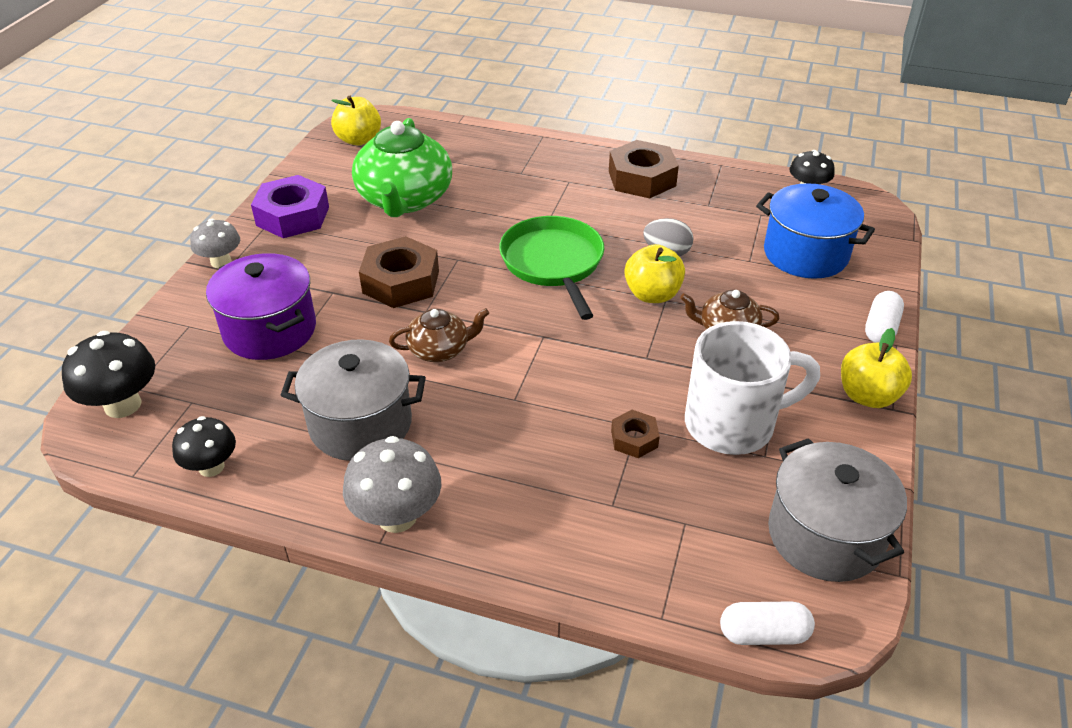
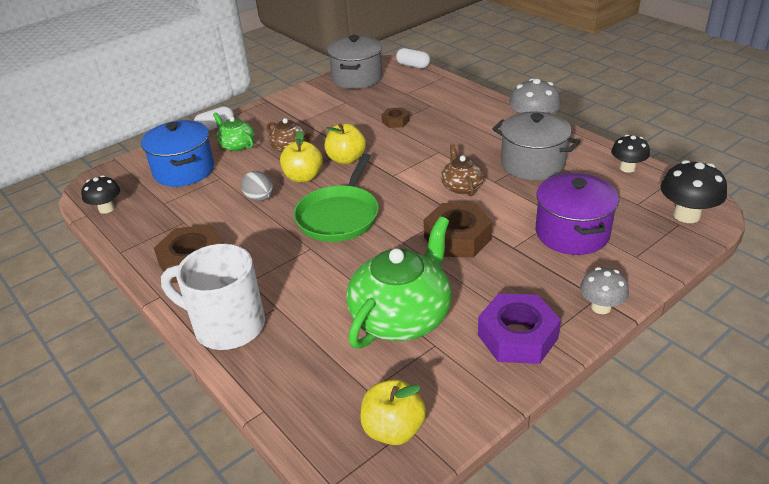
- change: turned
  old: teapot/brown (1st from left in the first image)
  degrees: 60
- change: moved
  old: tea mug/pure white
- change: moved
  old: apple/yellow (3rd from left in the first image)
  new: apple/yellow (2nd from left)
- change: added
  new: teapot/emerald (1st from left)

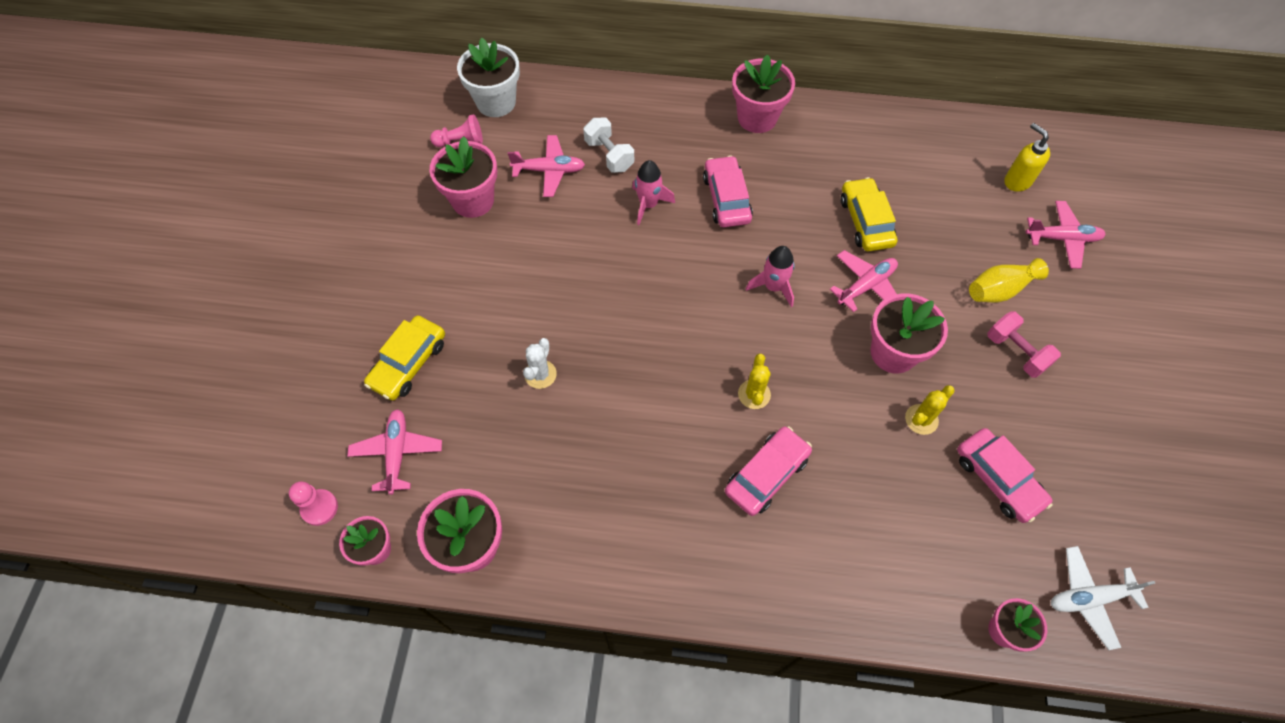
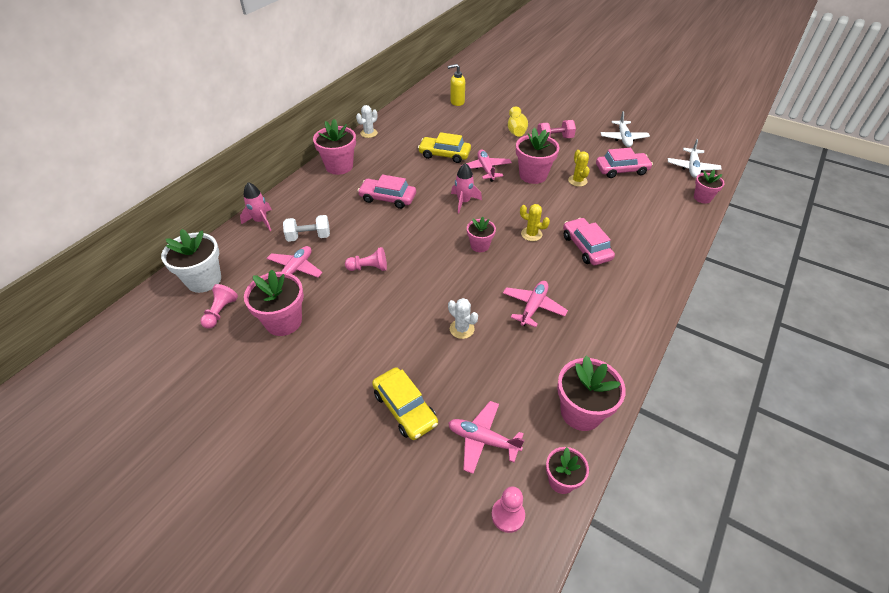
- change: moved
  old: rocket/pink (1st from left)
- change: moved
  old: aeroplane/pink (4th from left)
- change: added
  new: pawn/pink (2nd from left)
- change: added
  new: prickly plant/pure white (1st from left)
- change: added
  new: potted plant/pink (3rd from left)
- change: added
  new: aeroplane/pure white (1st from left)

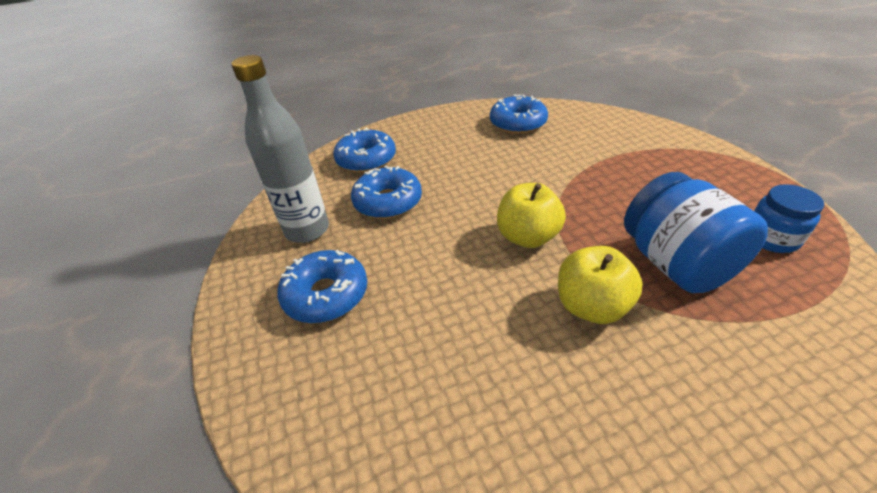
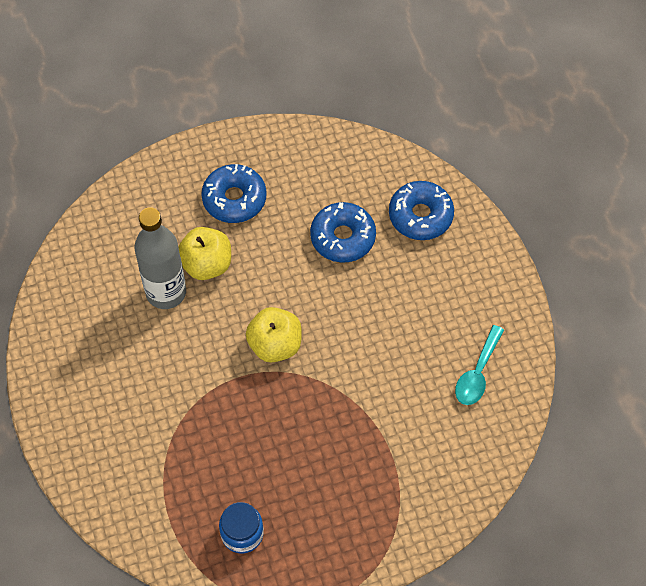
- change: moved
  old: flask/gray
- change: replaced
  old: doughnut/cobalt (4th from left)
  new: tablespoon/aqua
- change: moved
  old: apple/yellow (2nd from left in the first image)
  new: apple/yellow (1st from left)
- change: removed
  old: jam jar/cobalt (1st from left)

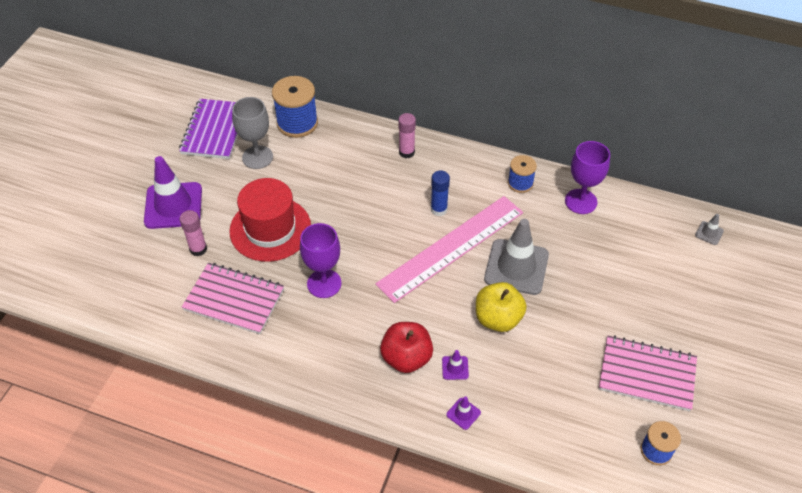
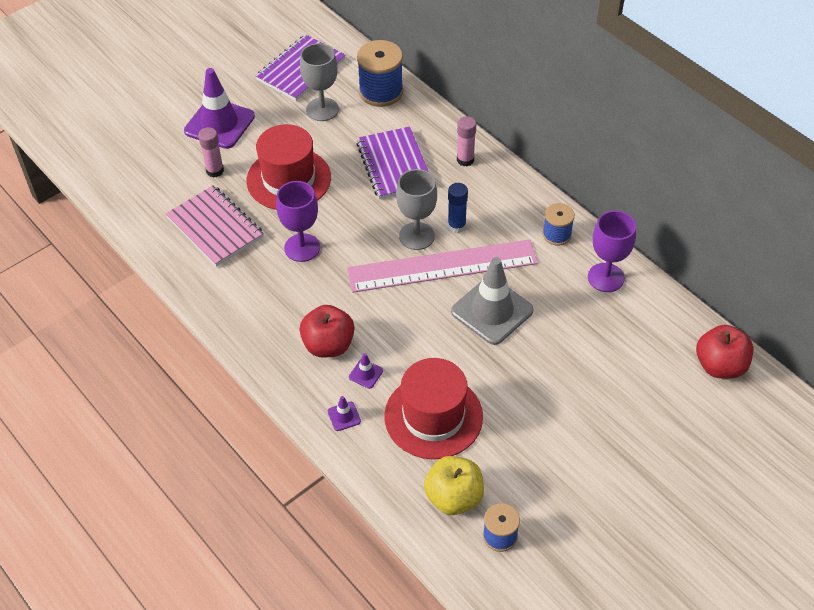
- change: moved
  old: apple/yellow
- change: removed
  old: notepad/pink (2nd from left)
- change: replaced
  old: traffic cone/gray (2nd from left)
  new: apple/crimson (2nd from left)
- change: added
  new: notepad/royal purple (2nd from left)
- change: added
  new: hat/crimson (2nd from left)
- change: added
  new: goblet/gray (2nd from left)

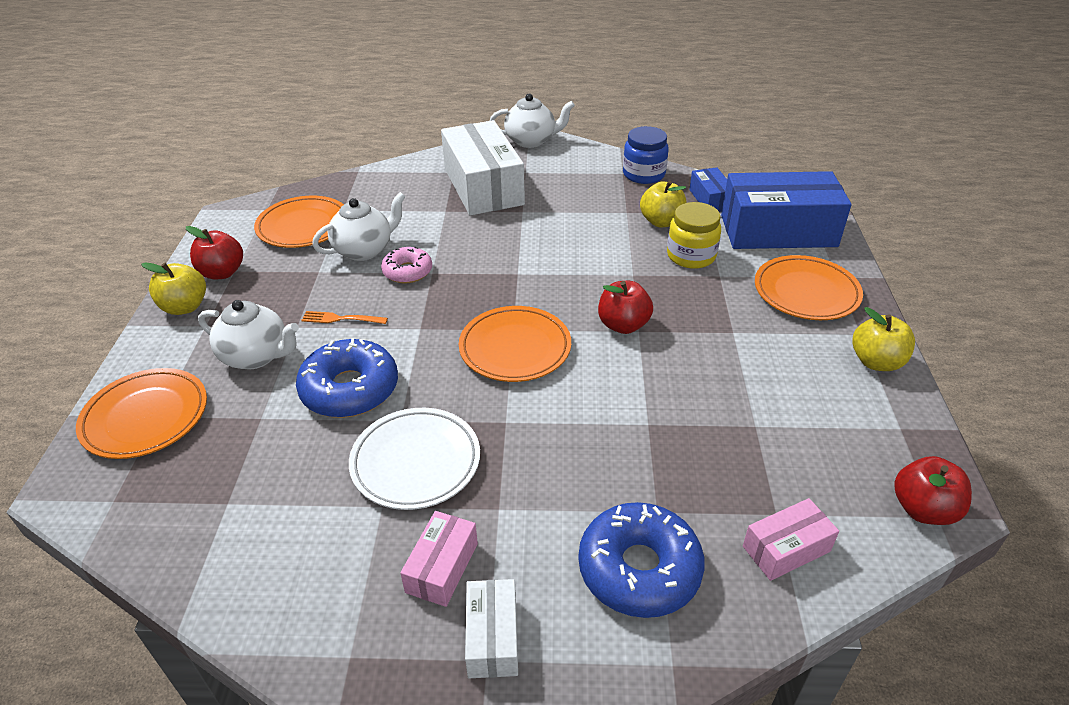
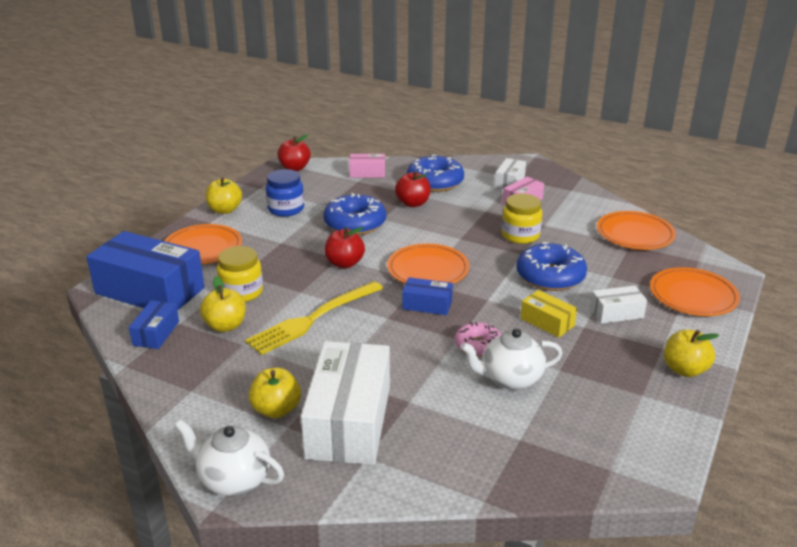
- change: moved
  old: apple/crimson (1st from left in the first image)
  new: apple/crimson (3rd from left)
- change: replaced
  old: teapot/pure white (1st from left)
  new: package/pure white (3rd from left)
- change: moved
  old: plate/bright orange (2nd from left in the first image)
  new: plate/bright orange (3rd from left)
- change: replaced
  old: table fork/bright orange
  new: package/yellow
- change: replaced
  old: plate/pure white
  new: jam jar/yellow (2nd from left)
- change: moved
  old: jam jar/cobalt
- change: added
  new: table fork/yellow
- change: added
  new: apple/yellow (3rd from left)
- change: added
  new: doughnut/cobalt (1st from left)
- change: added
  new: package/cobalt (3rd from left)

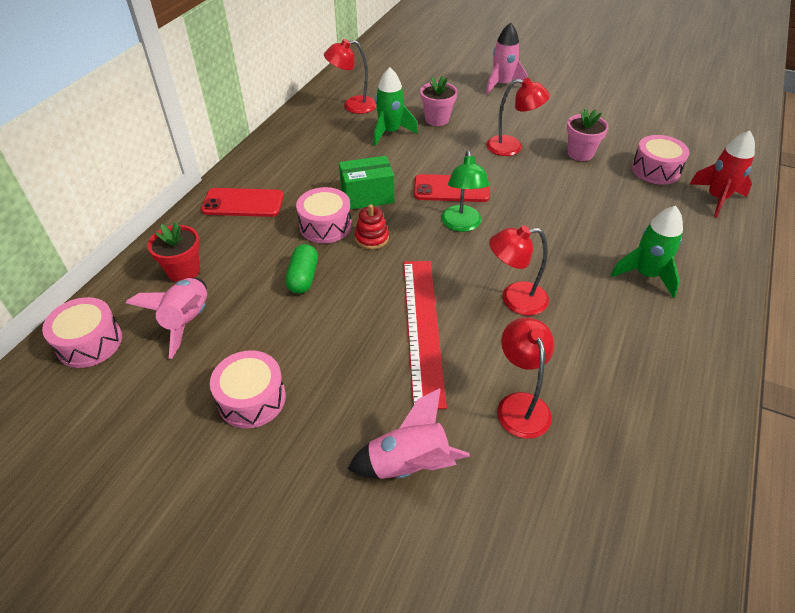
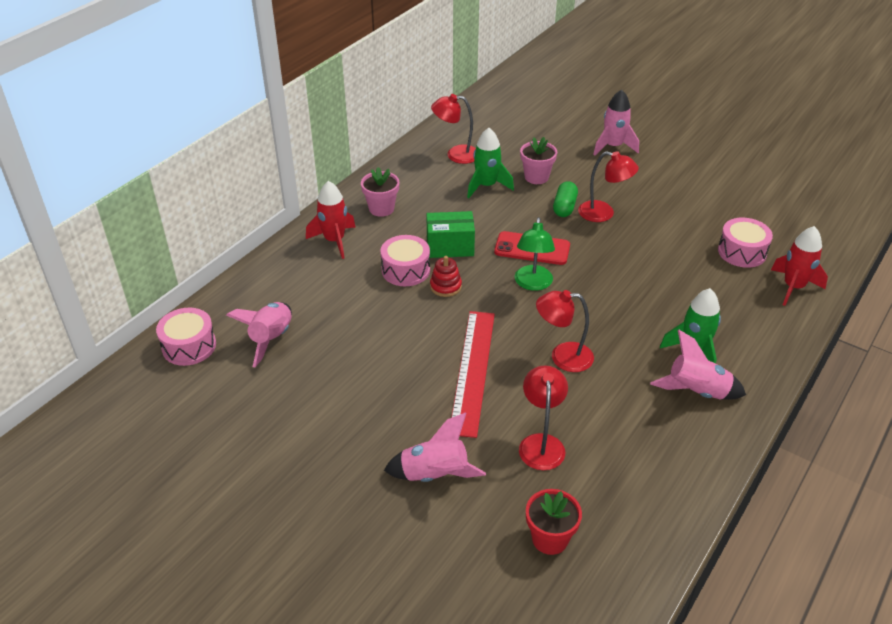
- change: moved
  old: potted plant/crimson
- change: replaced
  old: mobile phone/crimson (1st from left)
  new: rocket/crimson (1st from left)
- change: removed
  old: snare drum/pink (2nd from left)
- change: moved
  old: pill shape/emerald
- change: moved
  old: potted plant/pink (2nd from left in the first image)
  new: potted plant/pink (1st from left)
- change: added
  new: rocket/pink (4th from left)

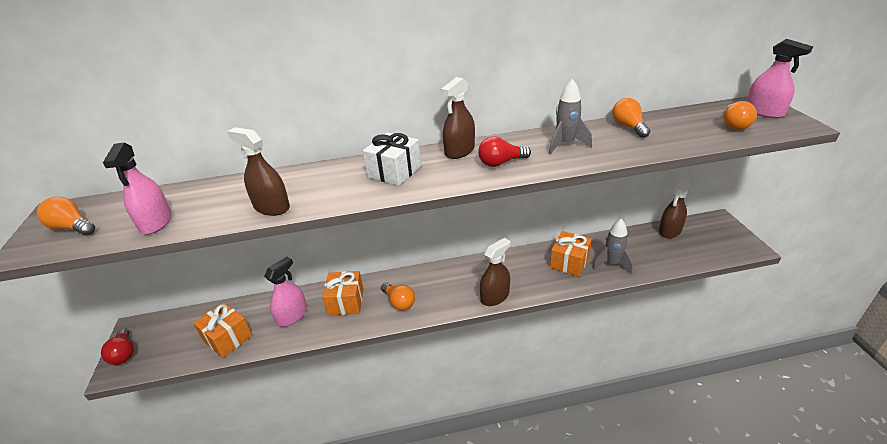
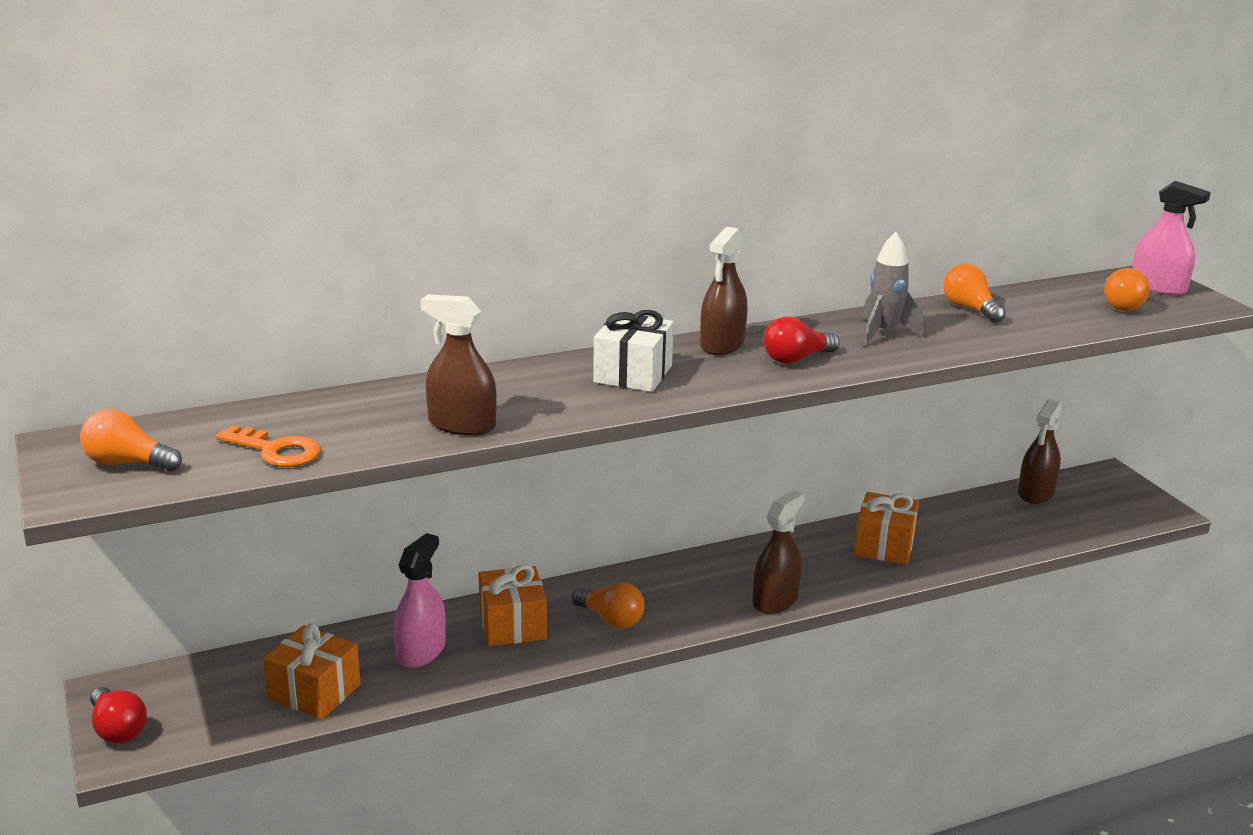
- change: replaced
  old: spray bottle/pink (1st from left)
  new: door key/bright orange
- change: removed
  old: rocket/gray (2nd from left)

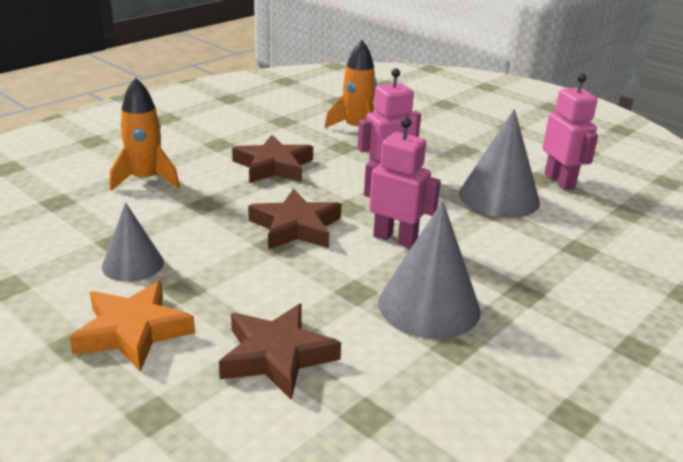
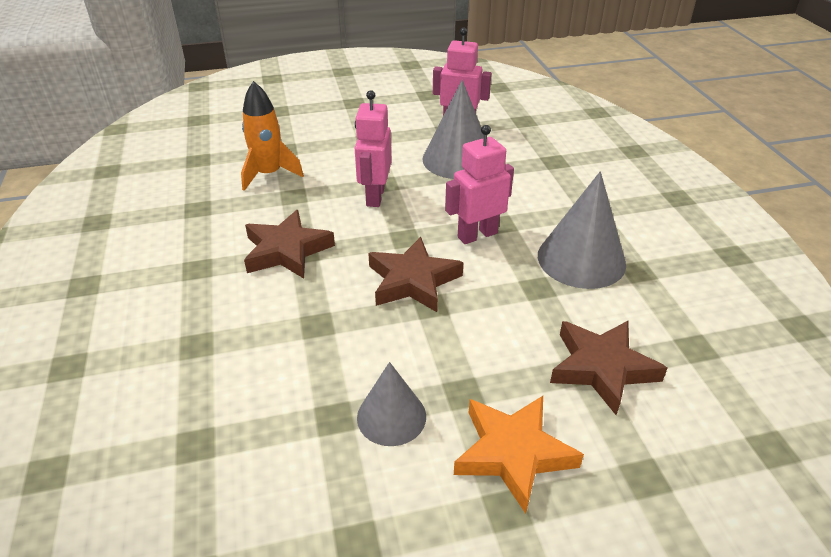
- change: removed
  old: rocket/bright orange (1st from left)

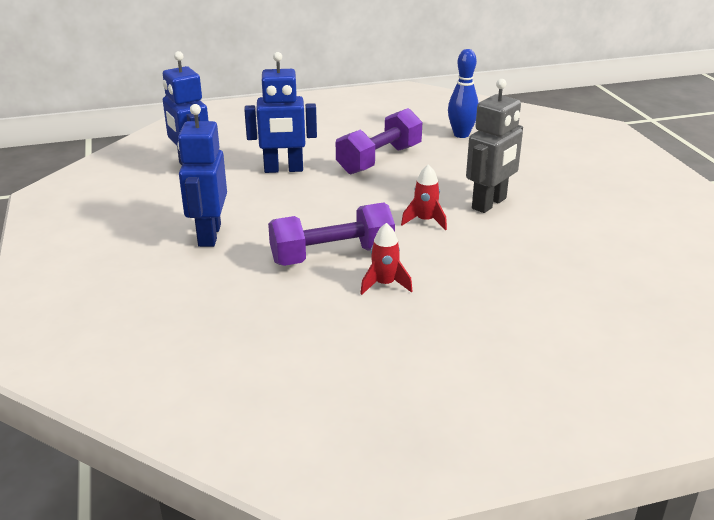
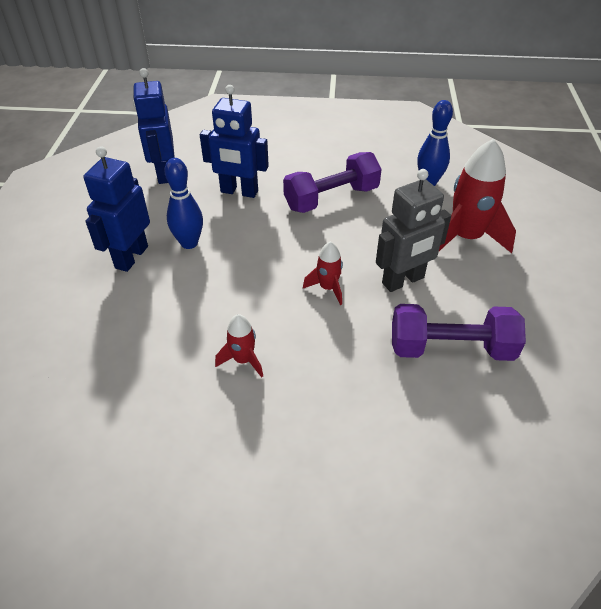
- change: moved
  old: dumbbell/royal purple (1st from left in the first image)
  new: dumbbell/royal purple (2nd from left)
- change: added
  new: skittle/cobalt (1st from left)
- change: added
  new: rocket/crimson (3rd from left)

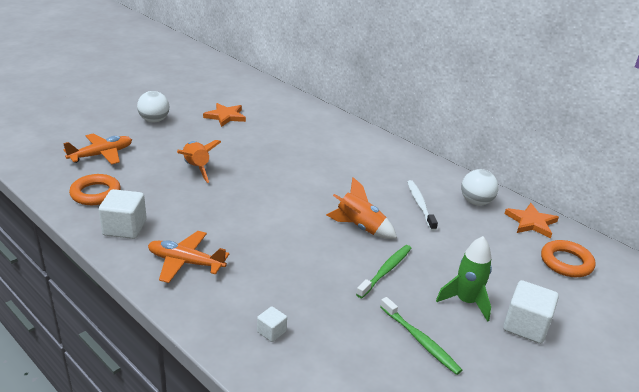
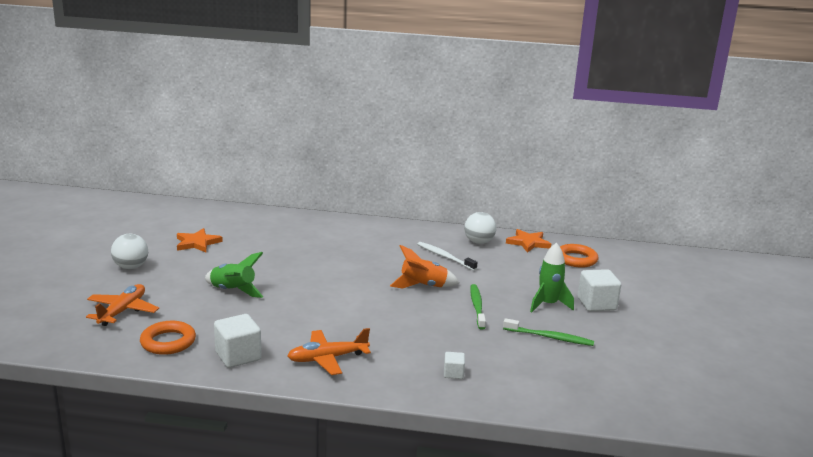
- change: recoloured
  old: rocket/bright orange (1st from left)
  new: rocket/emerald (1st from left)

